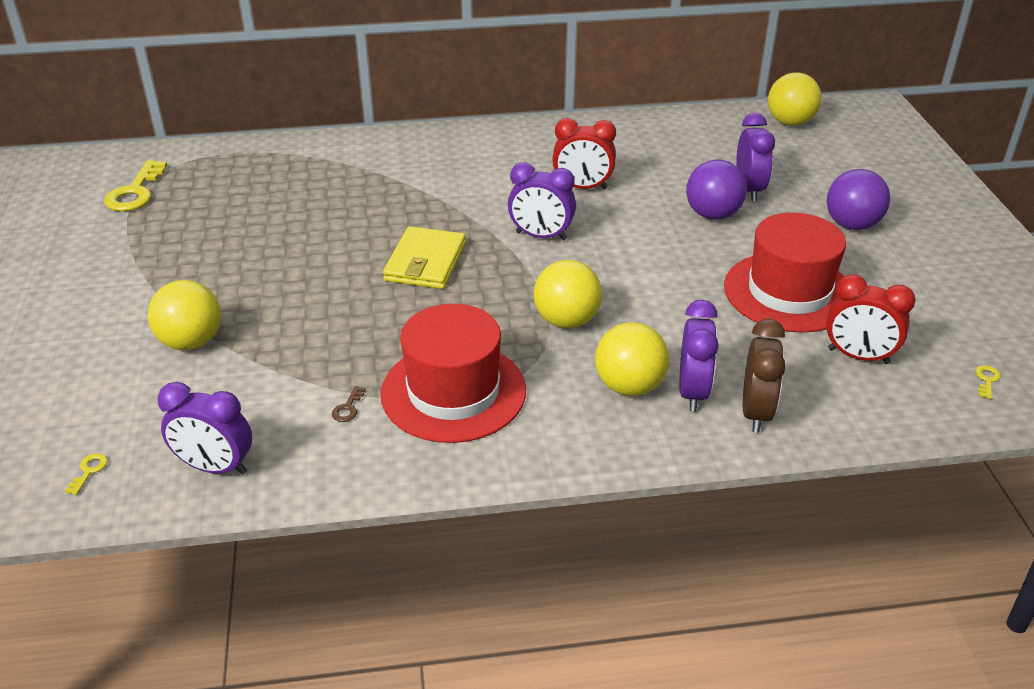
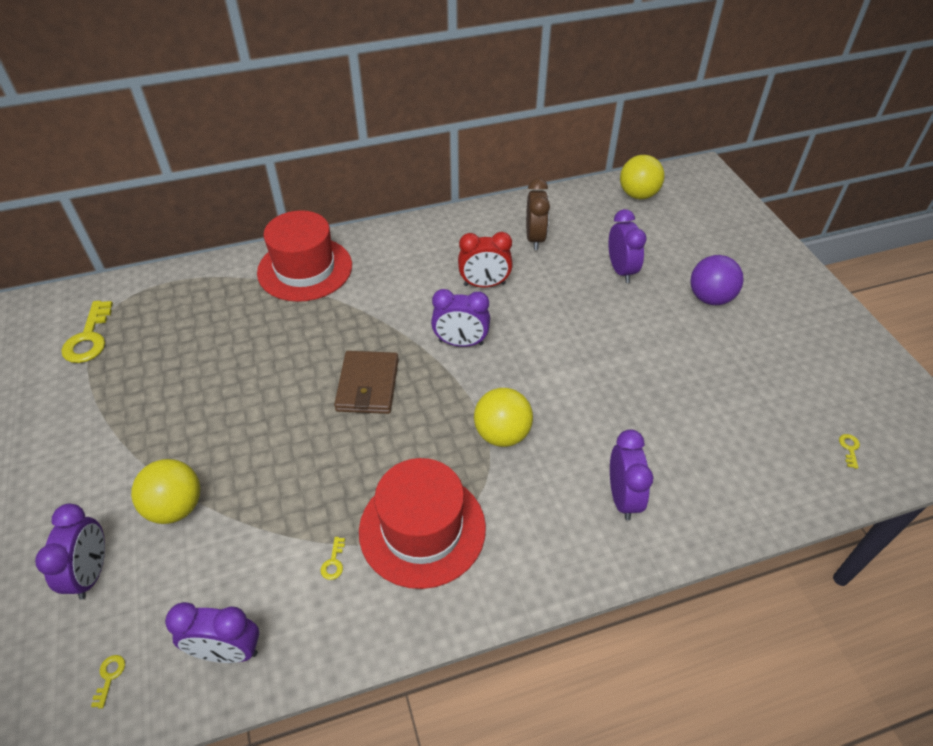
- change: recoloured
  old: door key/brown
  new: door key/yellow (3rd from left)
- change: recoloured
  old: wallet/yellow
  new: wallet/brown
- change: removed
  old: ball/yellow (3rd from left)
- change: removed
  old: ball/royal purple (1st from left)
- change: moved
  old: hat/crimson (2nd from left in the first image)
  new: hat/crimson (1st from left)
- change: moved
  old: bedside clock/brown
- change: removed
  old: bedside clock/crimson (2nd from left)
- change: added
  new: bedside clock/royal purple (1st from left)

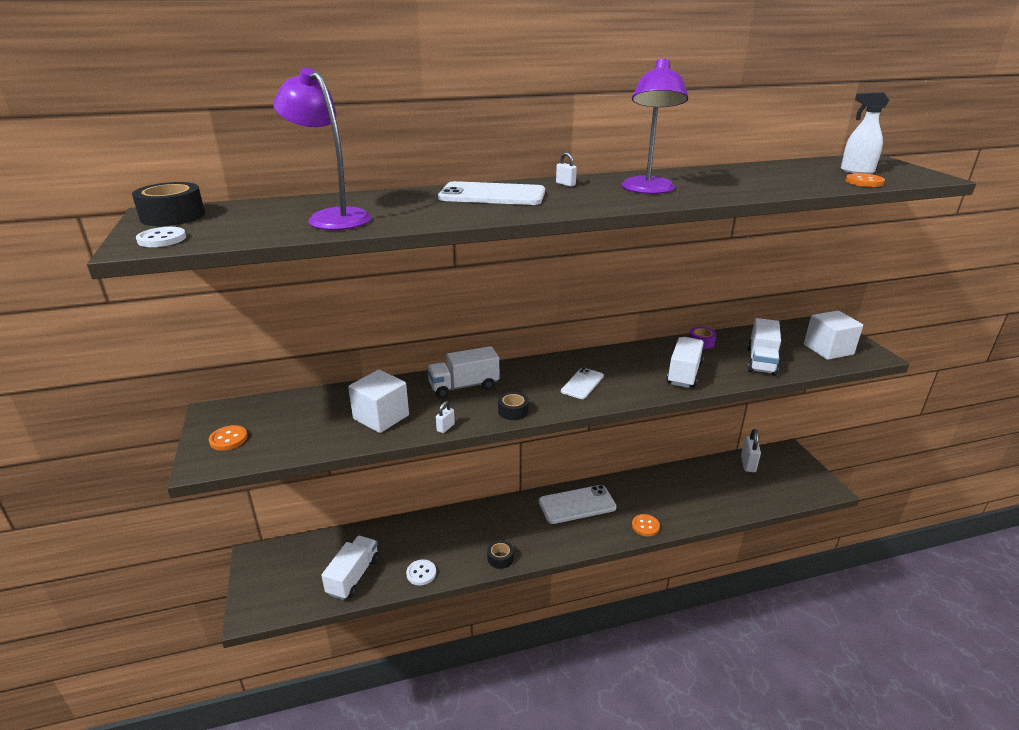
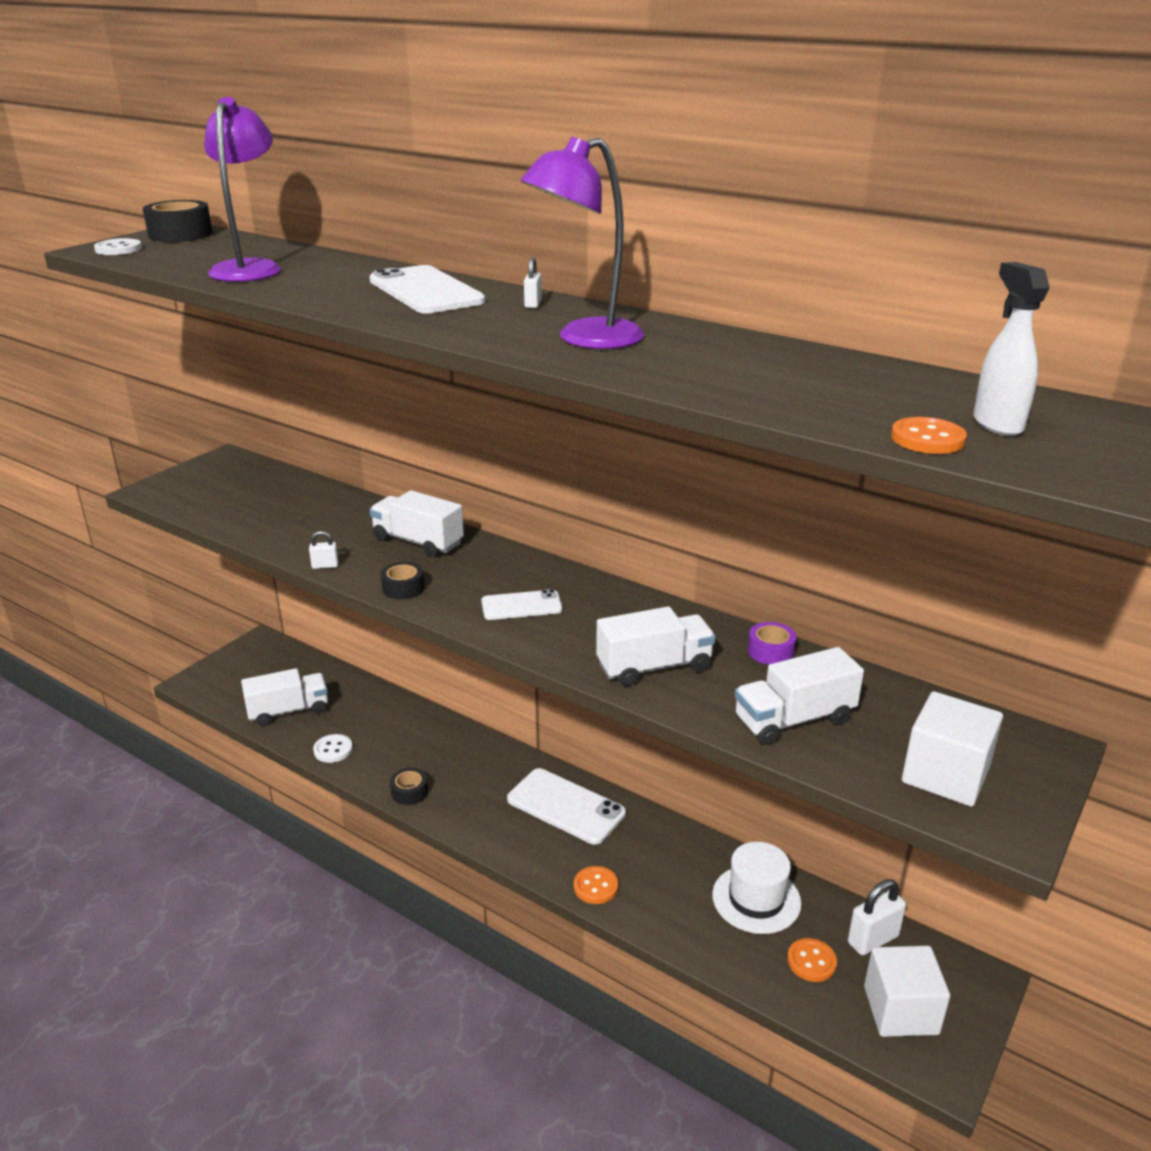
- change: moved
  old: shirt button/bright orange (1st from left in the first image)
  new: shirt button/bright orange (2nd from left)
- change: moved
  old: block/pure white (1st from left)
- change: added
  new: hat/pure white

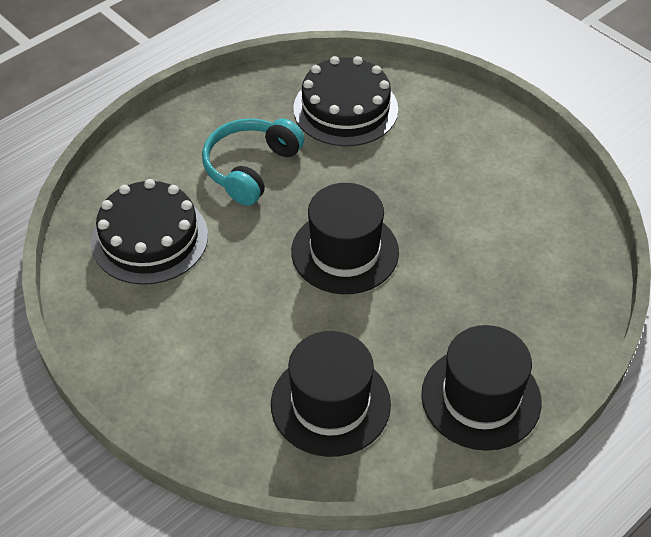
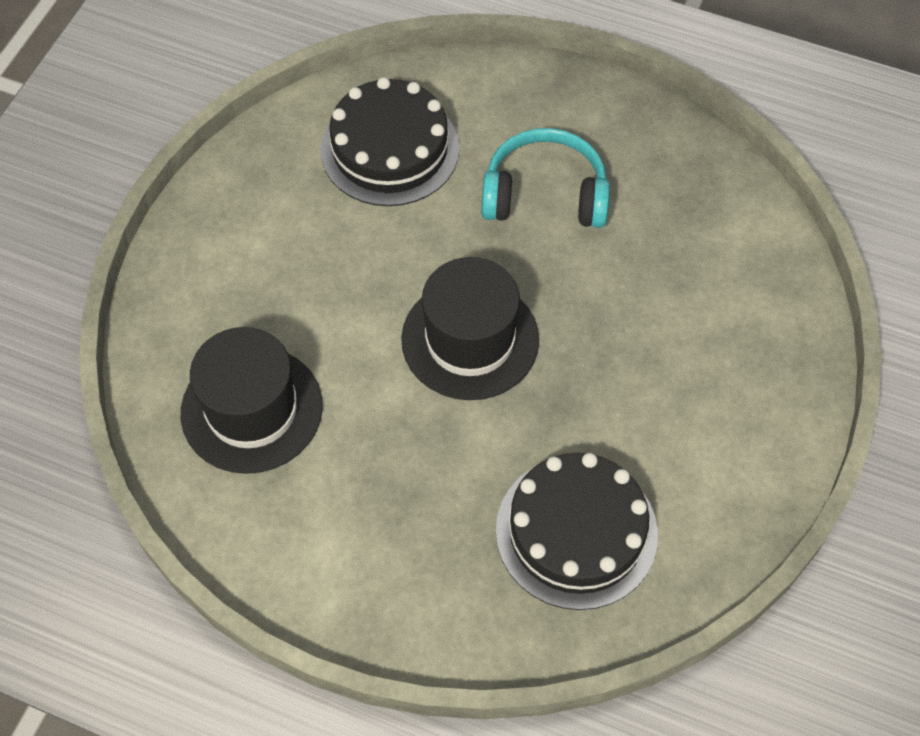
- change: moved
  old: layer cake/jet-black (2nd from left)
- change: removed
  old: hat/jet-black (3rd from left)

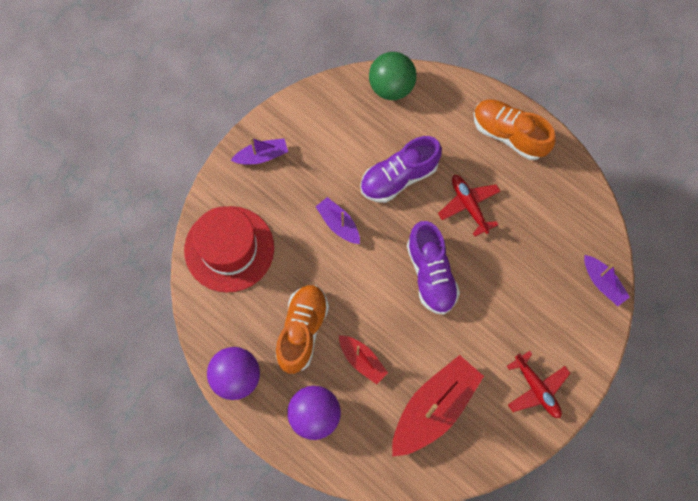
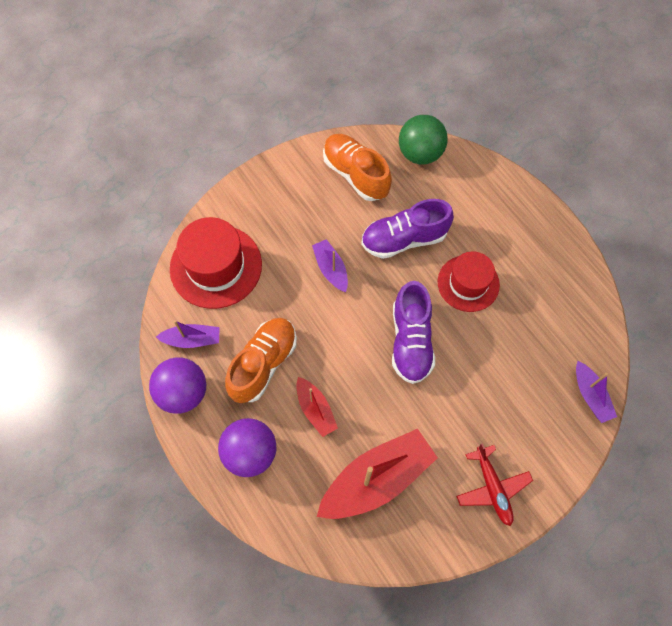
- change: moved
  old: toy boat/royal purple (1st from left)
- change: replaced
  old: aeroplane/crimson (1st from left)
  new: hat/crimson (2nd from left)
- change: moved
  old: sneaker/bright orange (2nd from left)

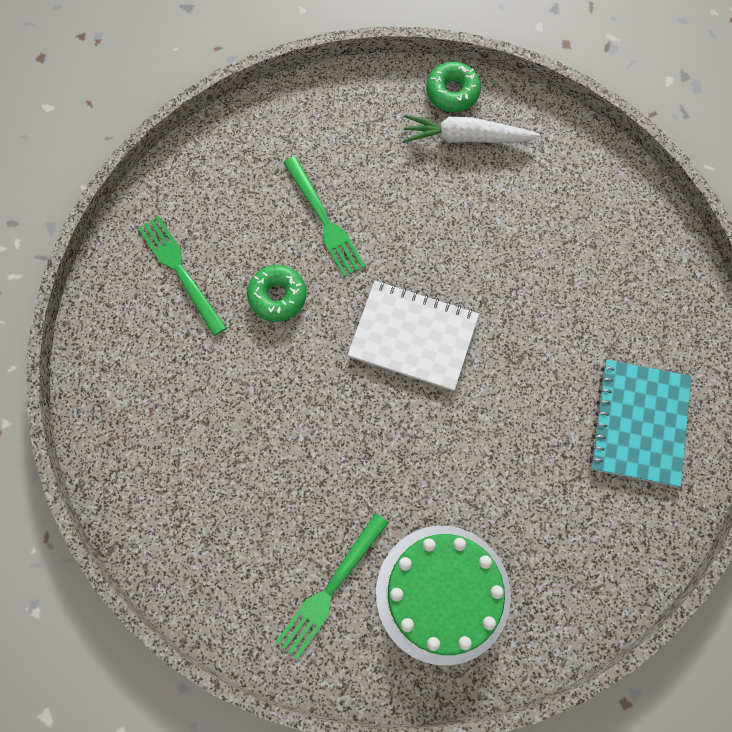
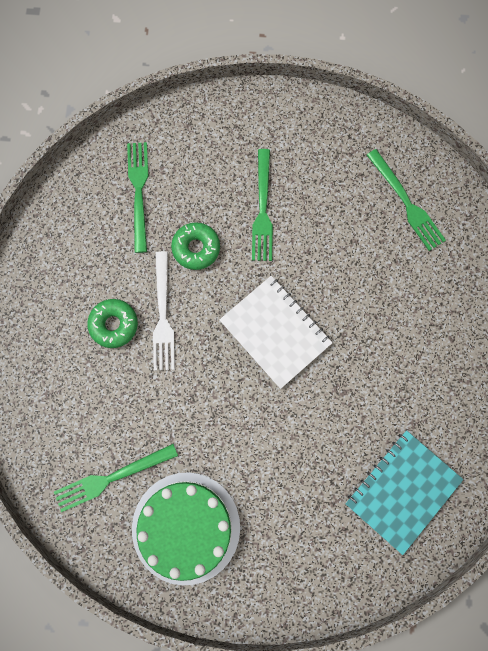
- change: replaced
  old: toy carrot/pure white
  new: table fork/emerald (4th from left)
- change: moved
  old: doughnut/emerald (2nd from left in the first image)
  new: doughnut/emerald (1st from left)
- change: added
  new: table fork/pure white

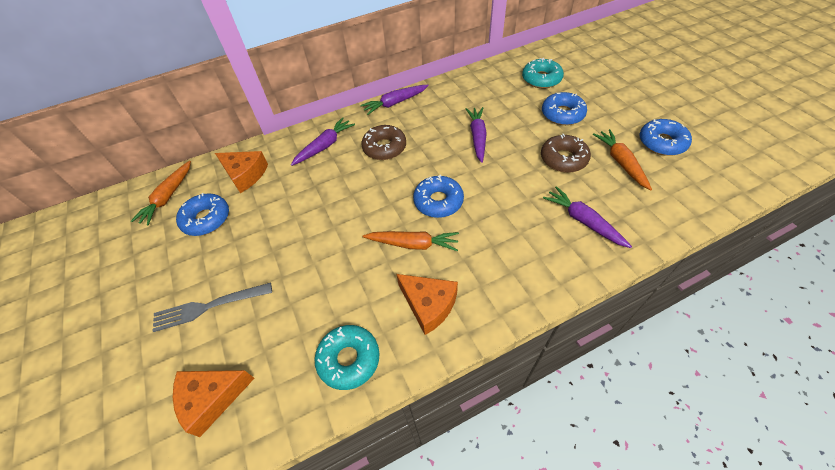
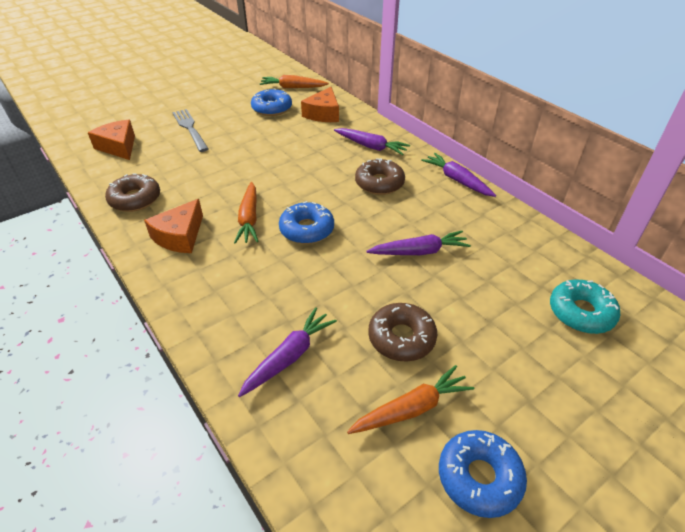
- change: recoloured
  old: doughnut/aqua (1st from left)
  new: doughnut/brown (1st from left)
- change: removed
  old: doughnut/cobalt (3rd from left)

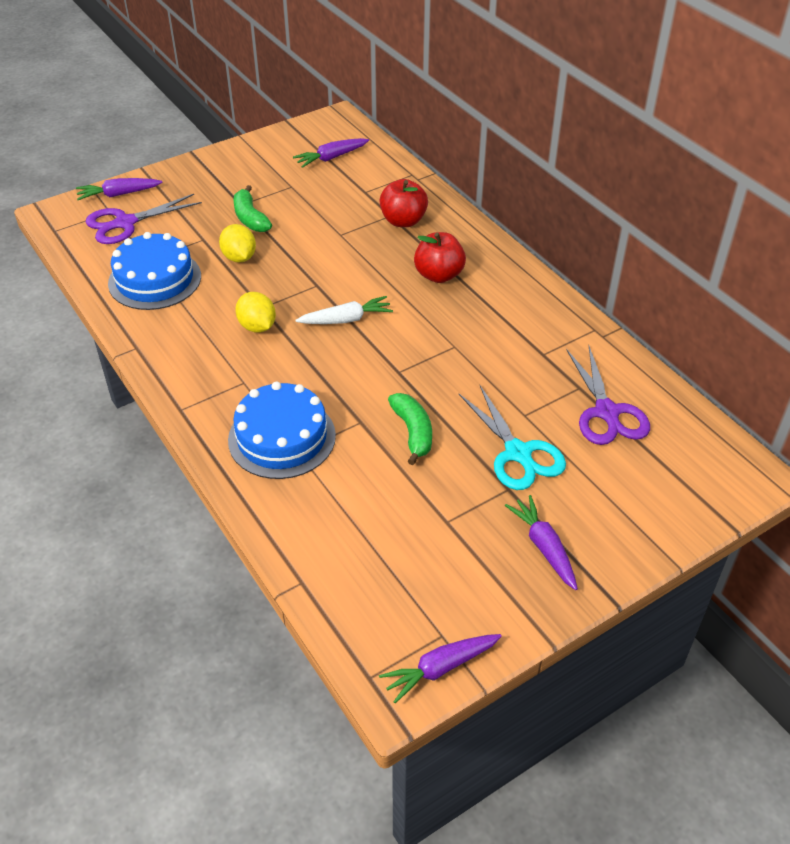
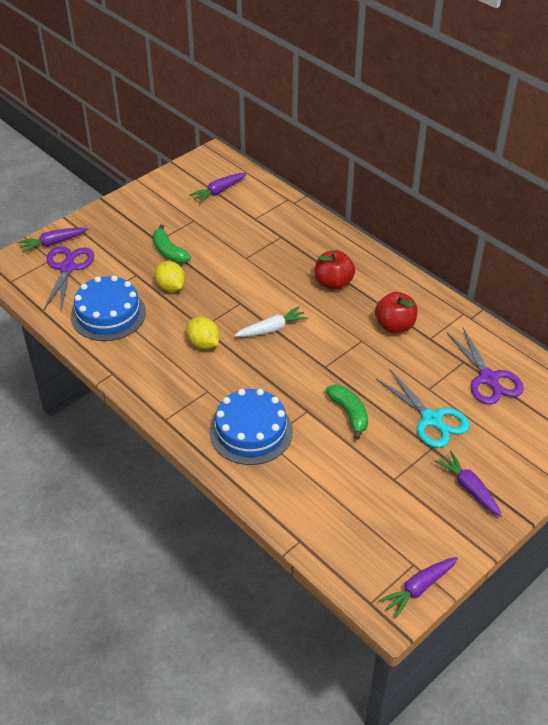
- change: turned
  old: pair of scissors/royal purple (1st from left)
  degrees: 135
- change: moved
  old: apple/crimson (1st from left in the first image)
  new: apple/crimson (2nd from left)

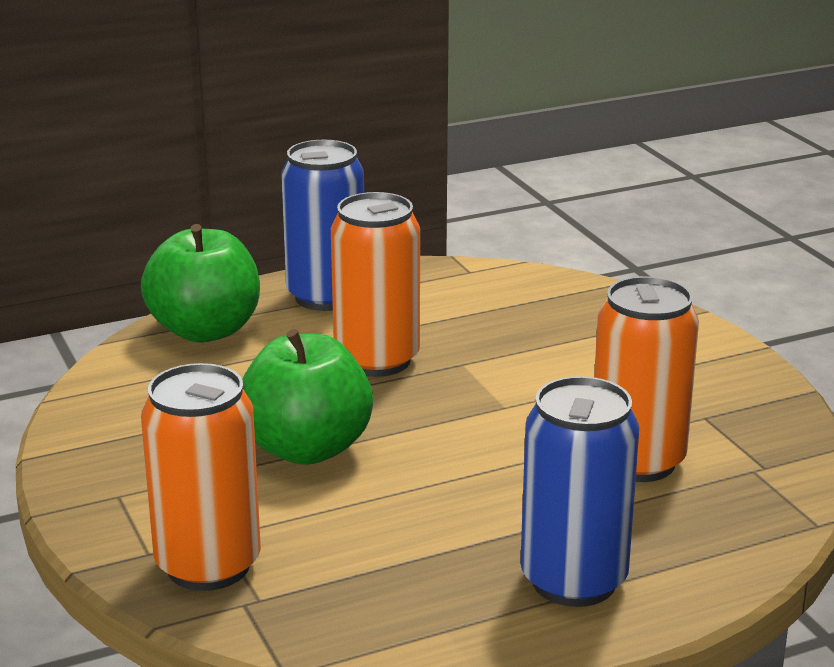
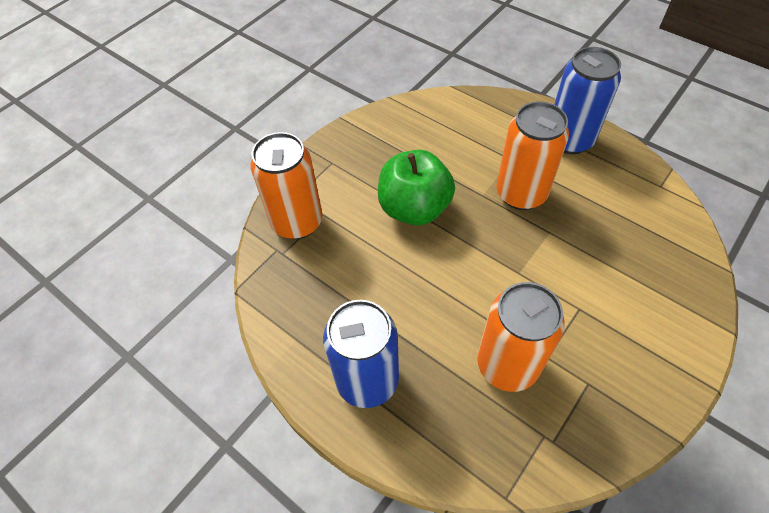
- change: removed
  old: apple/emerald (1st from left)

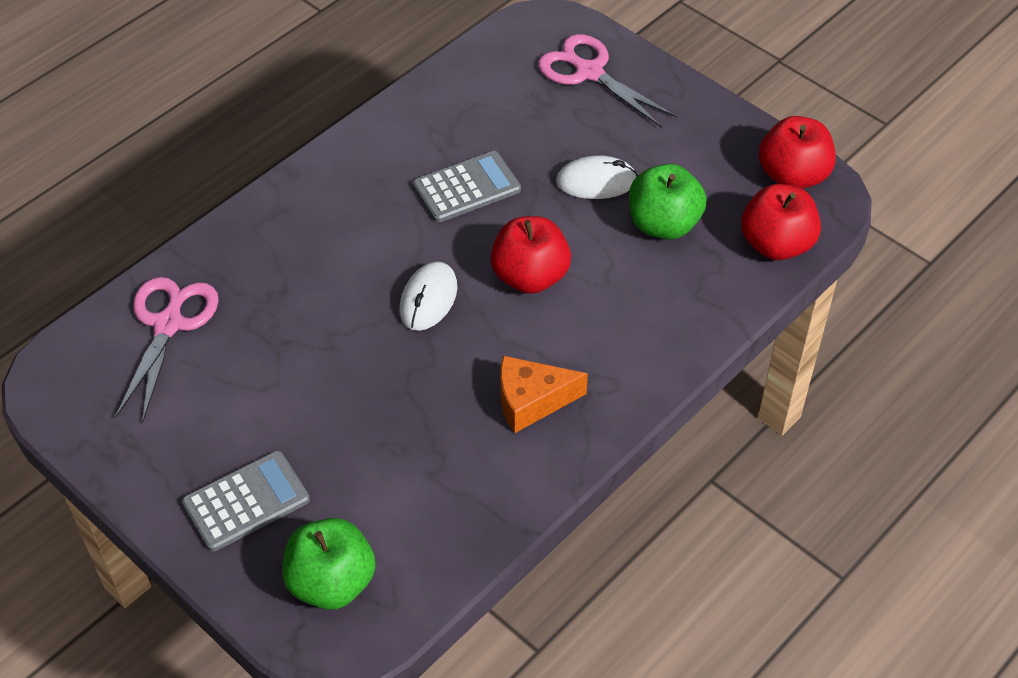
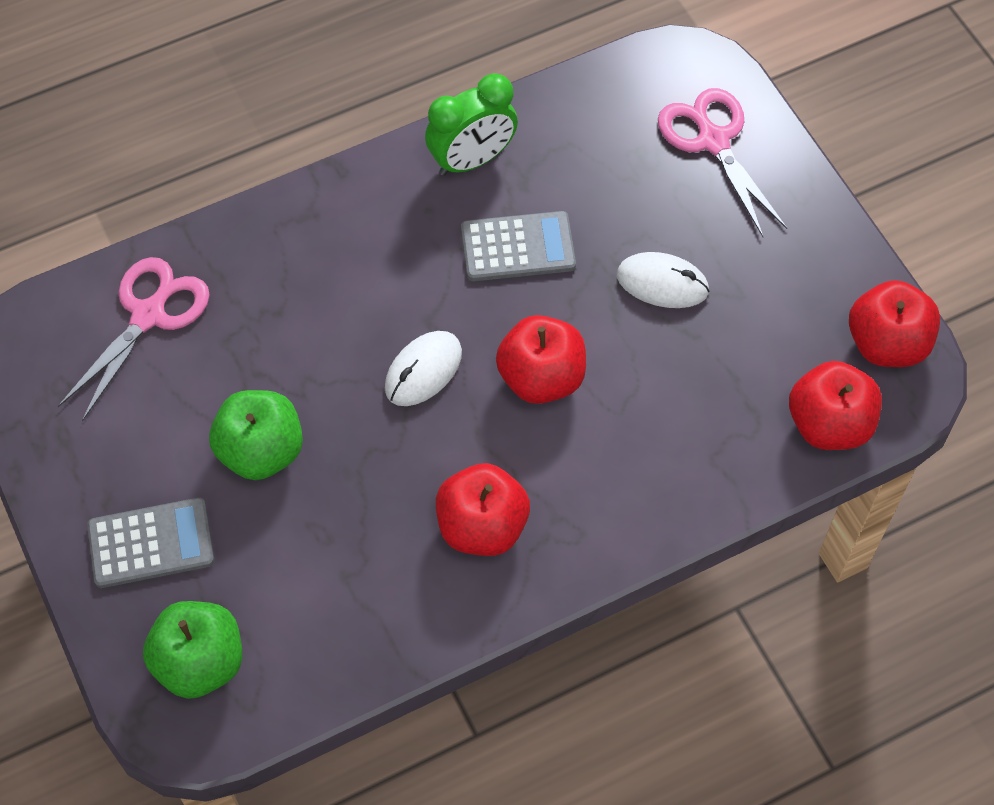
- change: replaced
  old: cheese/bright orange
  new: apple/crimson (1st from left)
- change: moved
  old: apple/emerald (2nd from left)
- change: added
  new: bedside clock/emerald

